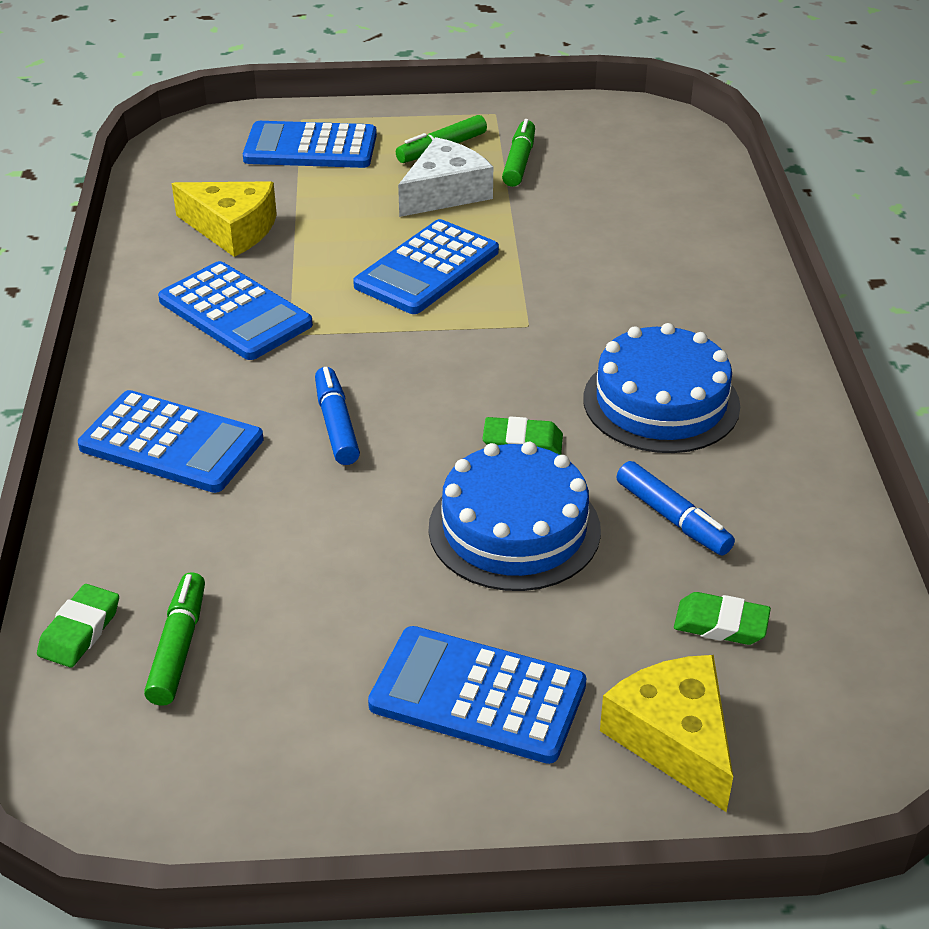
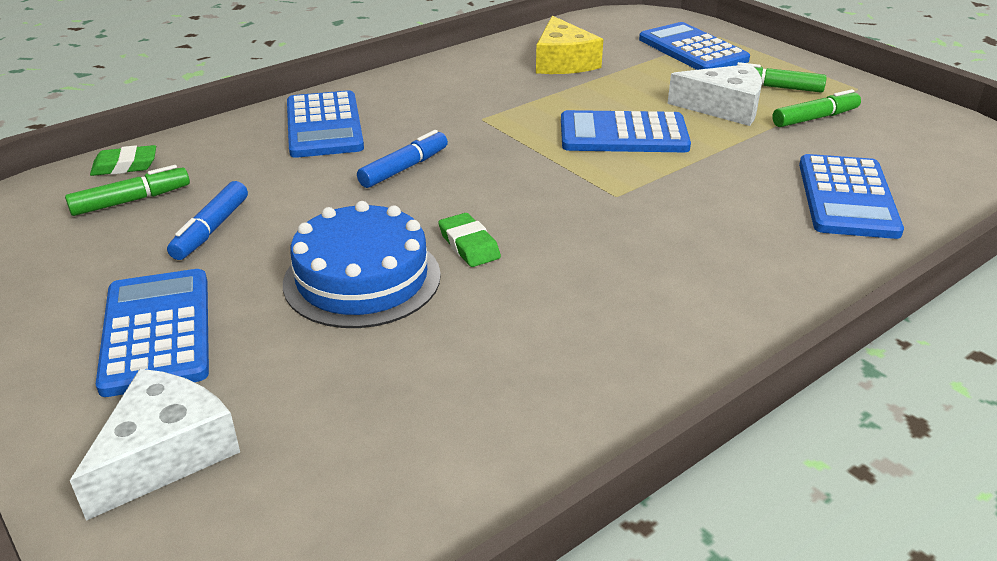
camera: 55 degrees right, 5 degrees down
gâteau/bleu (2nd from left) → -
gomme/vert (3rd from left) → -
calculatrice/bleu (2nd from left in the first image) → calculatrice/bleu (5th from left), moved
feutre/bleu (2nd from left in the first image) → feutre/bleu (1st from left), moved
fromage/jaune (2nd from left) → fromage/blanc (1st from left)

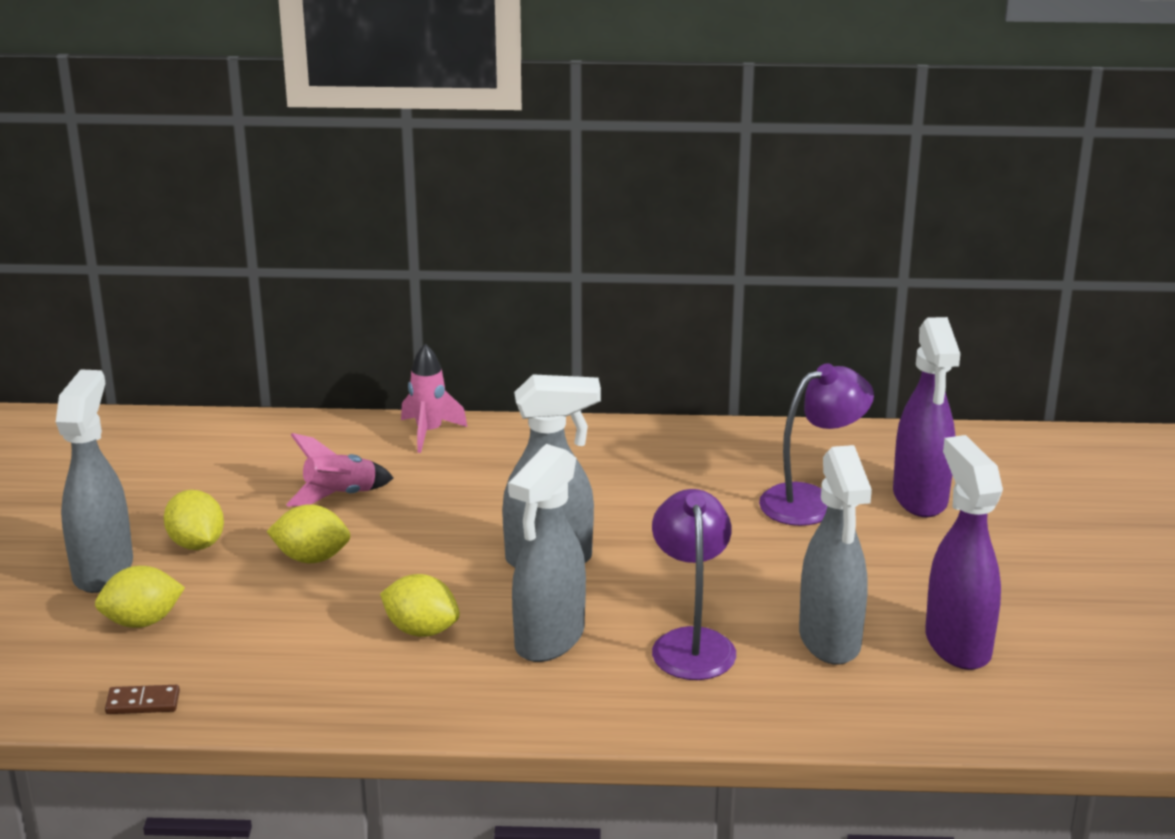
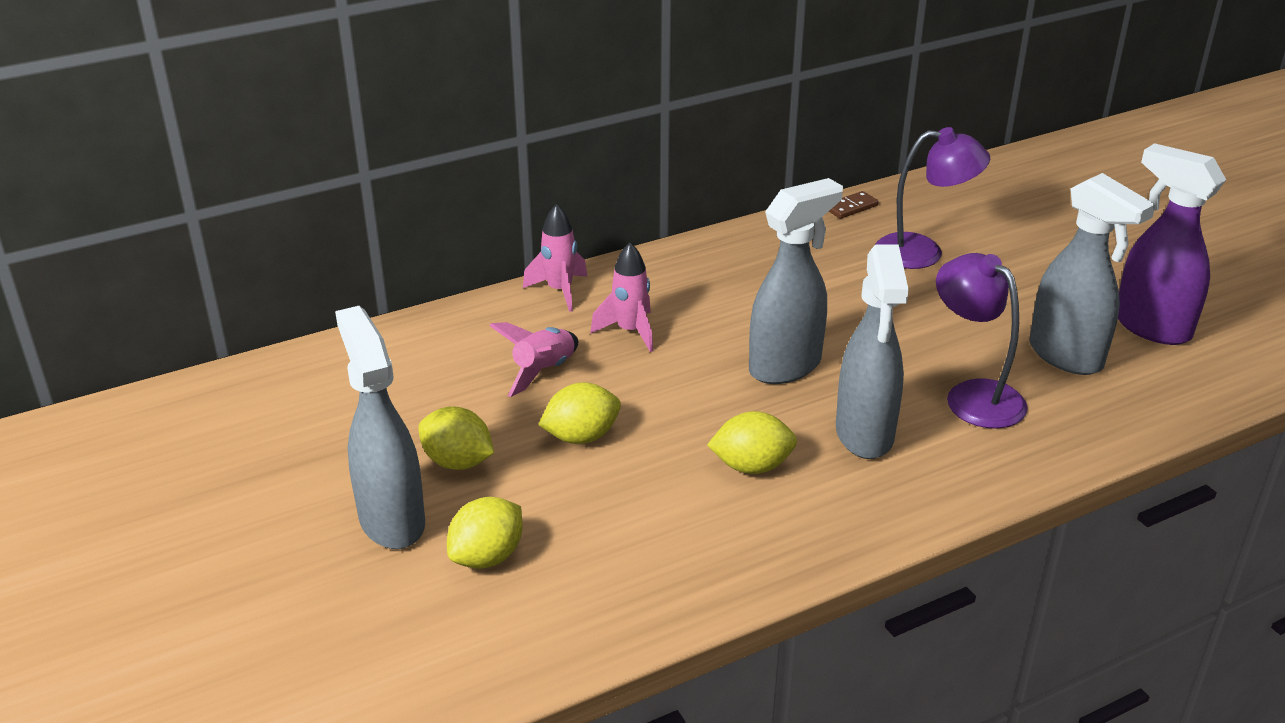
camera: 30 degrees left, 5 degrees up
vaporisateur/violet (1st from left) → -
- → fusée/rose (3rd from left)
domino/marron, moved
lampe/violet (2nd from left in the first image) → lampe/violet (1st from left), 60 degrees clockwise

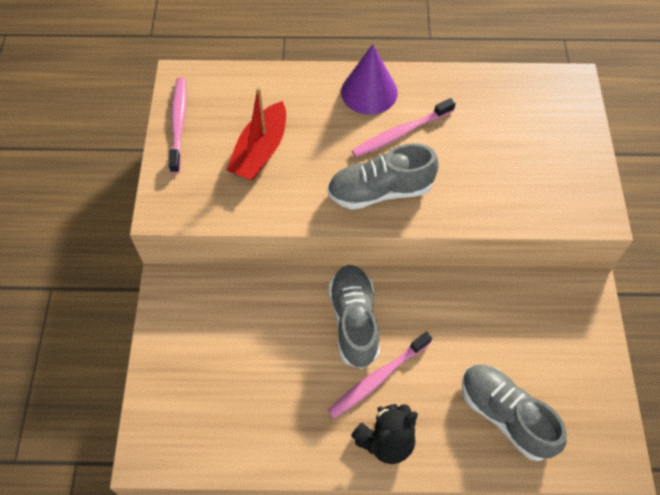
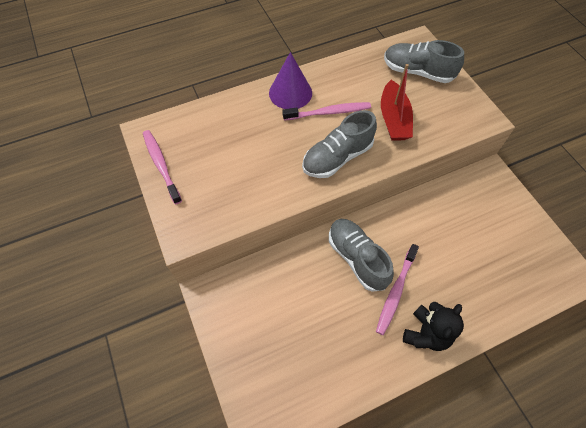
camera: 25 degrees left, 0 degrees up
bateau/rouge, moved
chaussure/gris (3rd from left), moved
brosse à dents/rose (3rd from left in the first image) → brosse à dents/rose (2nd from left), 135 degrees counterclockwise

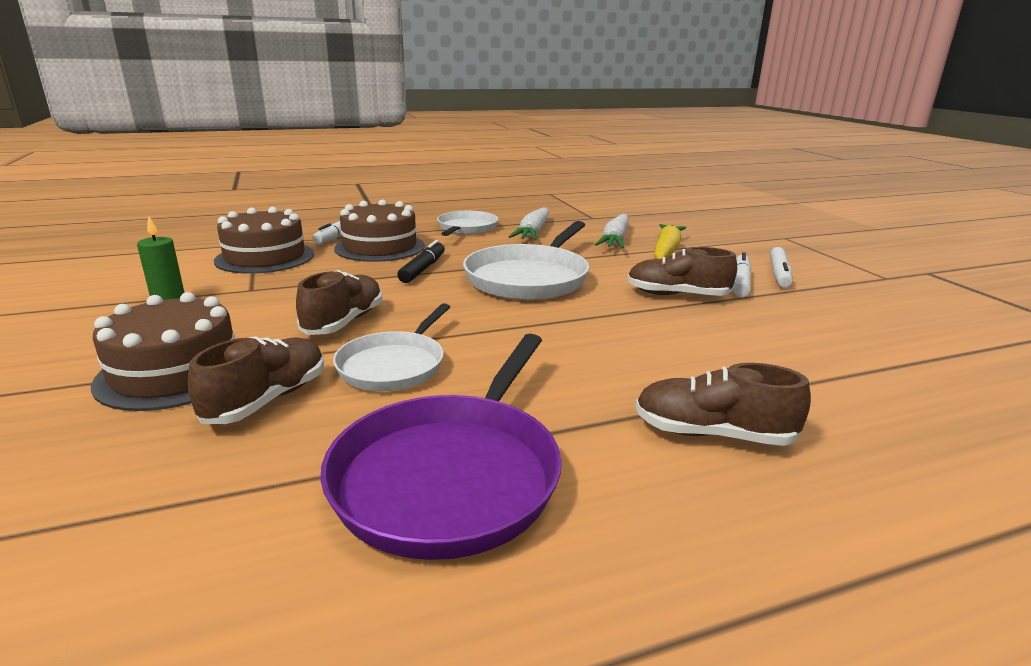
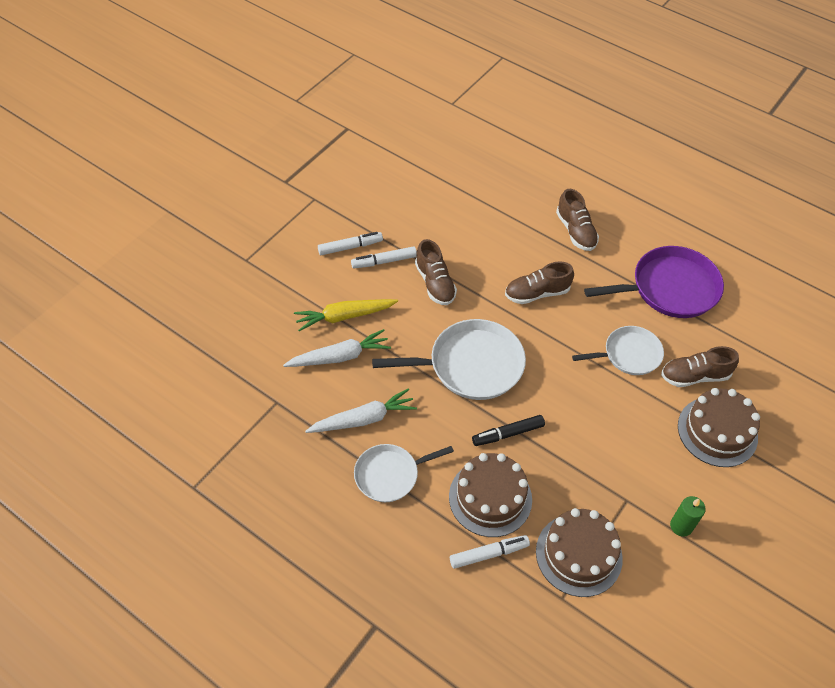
camera: 125 degrees left, 30 degrees up
chaussure/marron (2nd from left), moved

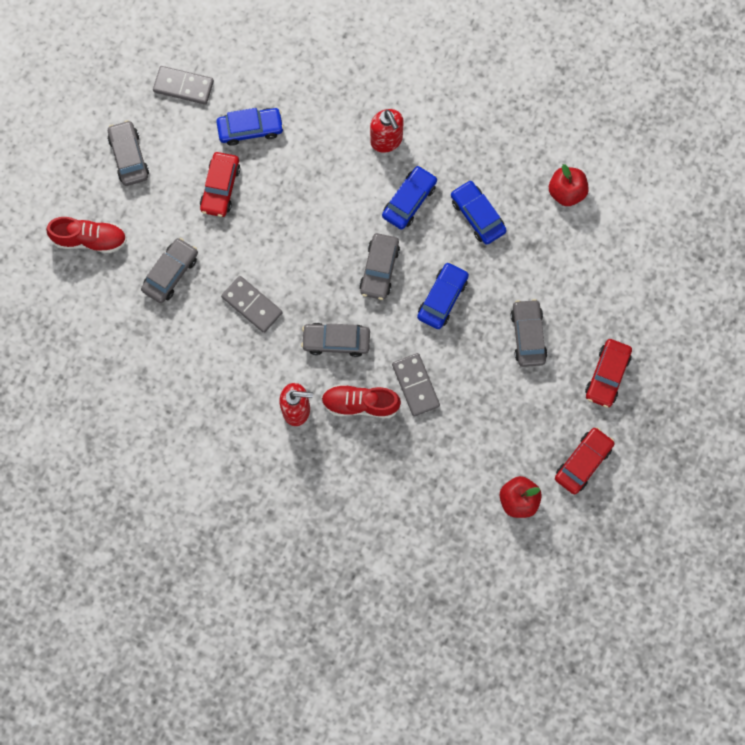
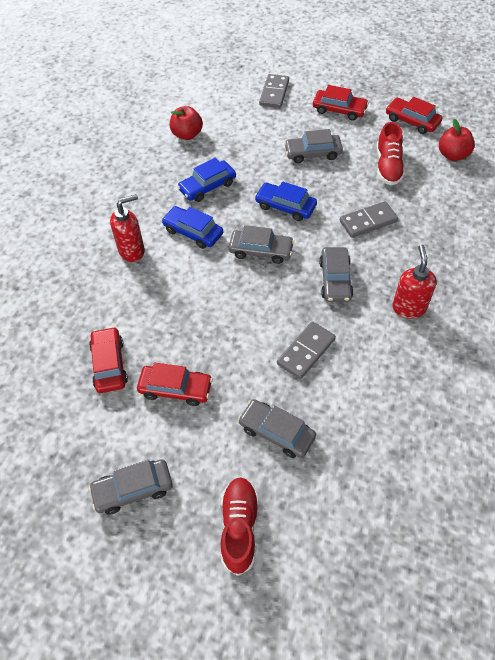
camera: 90 degrees left, 20 degrees down
domino/gris (1st from left), moved
chaussure/rouge (2nd from left), moved
voiture/bleu (1st from left) → voiture/rouge (1st from left)

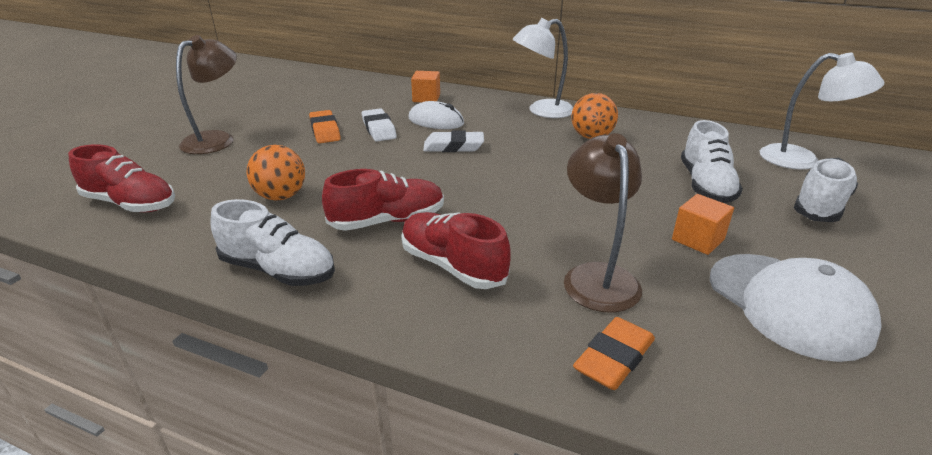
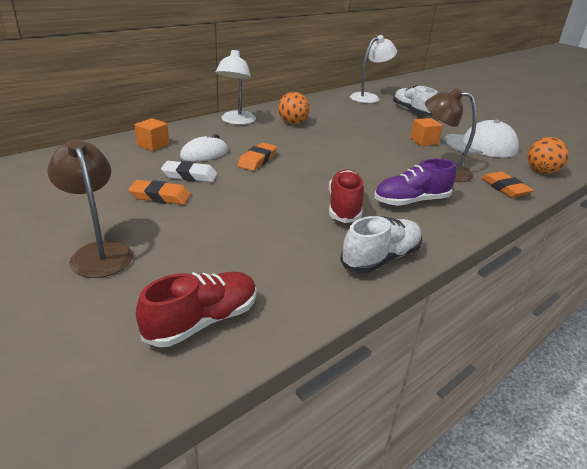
camera: 65 degrees left, 0 degrees up
chaussure/blanc (2nd from left) → -
balle/orange (1st from left in the first image) → balle/orange (2nd from left), moved
chaussure/rouge (3rd from left) → chaussure/violet
gomme/blanc (2nd from left) → gomme/orange (2nd from left)

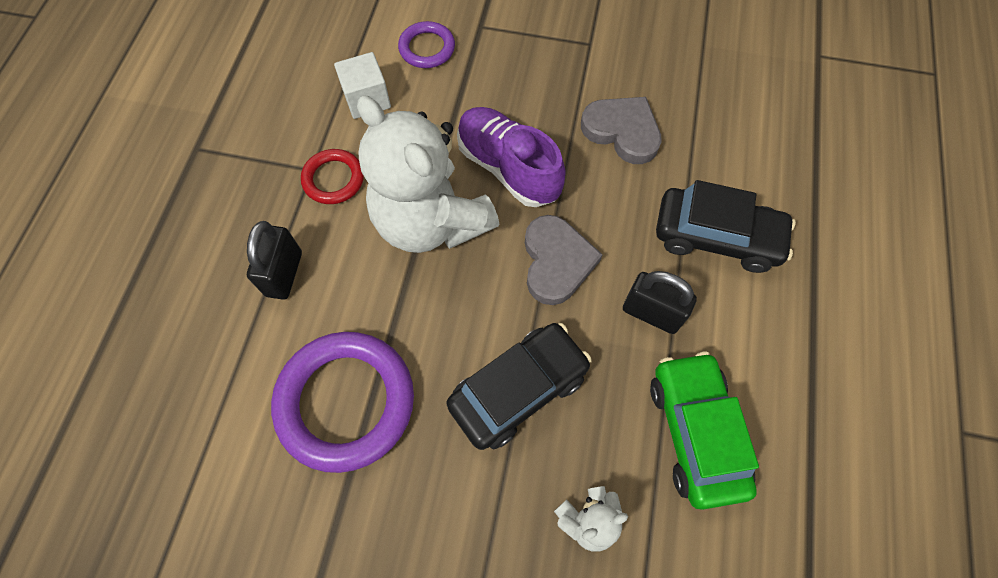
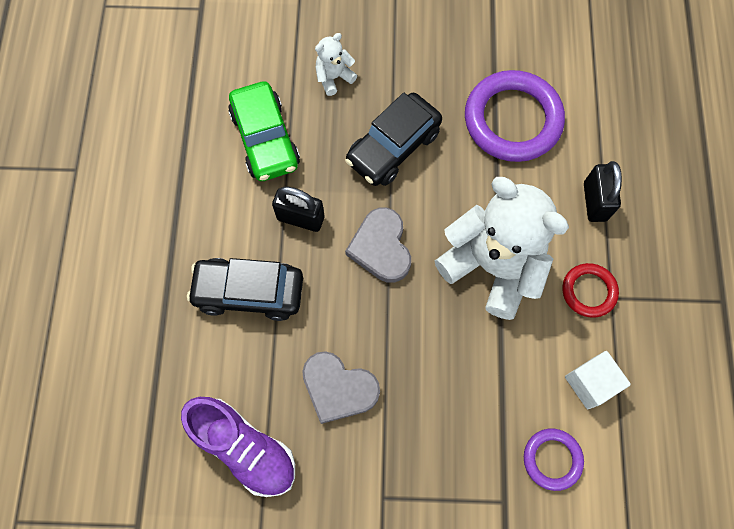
camera: 170 degrees right, 5 degrees up
chaussure/violet, moved

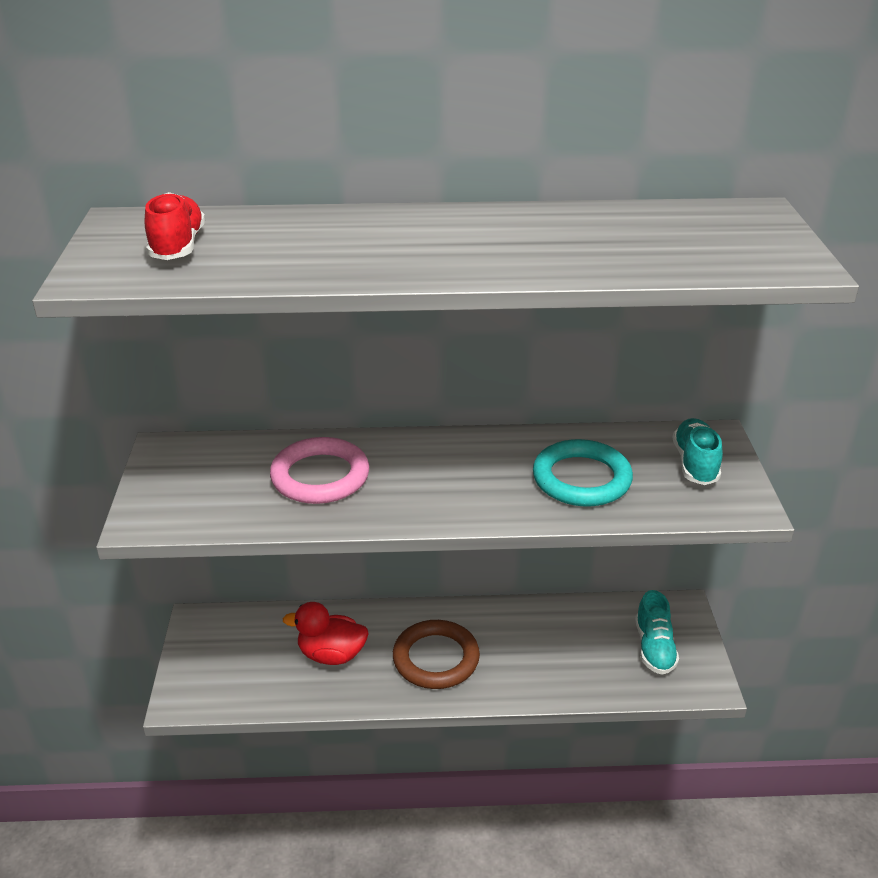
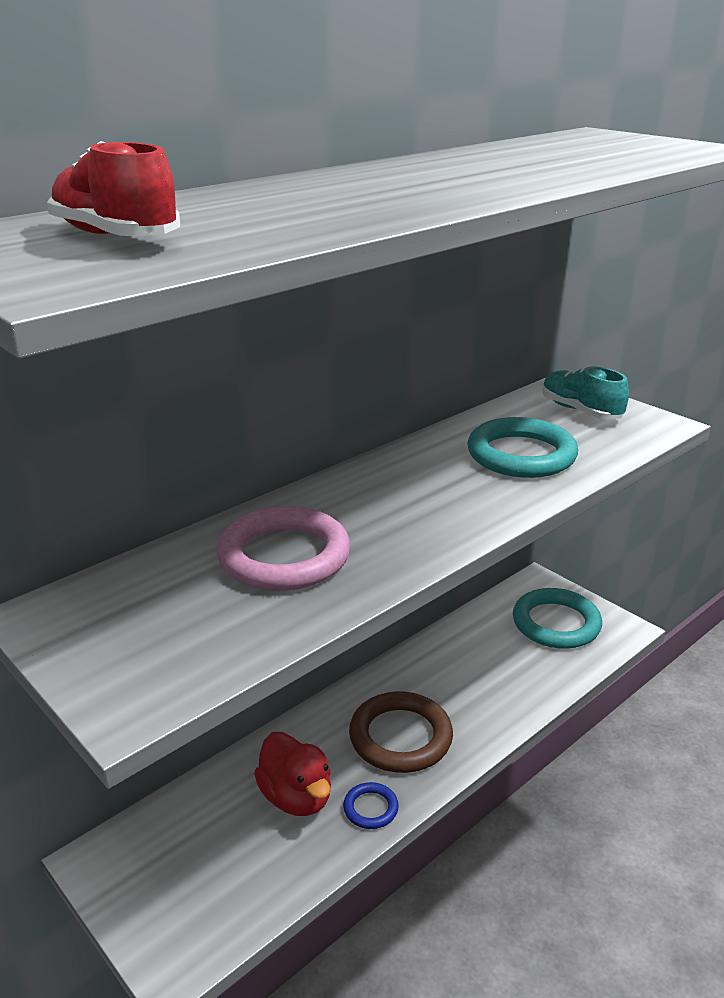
camera: 40 degrees left, 5 degrees down
- → anneau/bleu
chaussure/turquoise (1st from left) → anneau/turquoise (2nd from left)
canard/rouge, 90 degrees counterclockwise

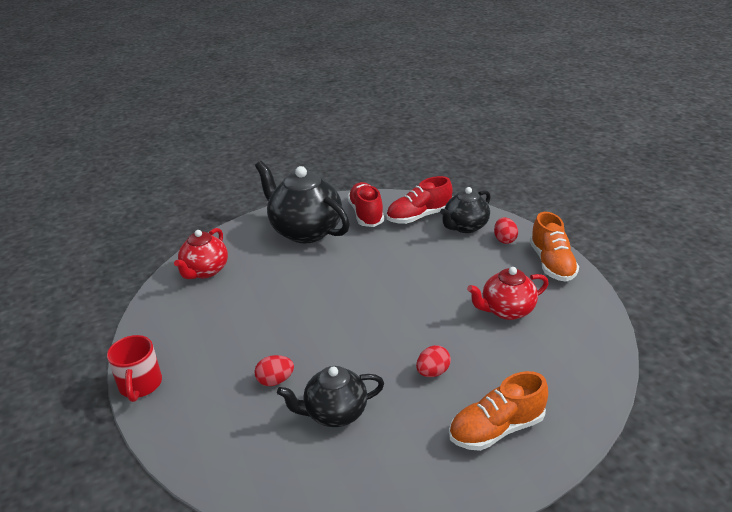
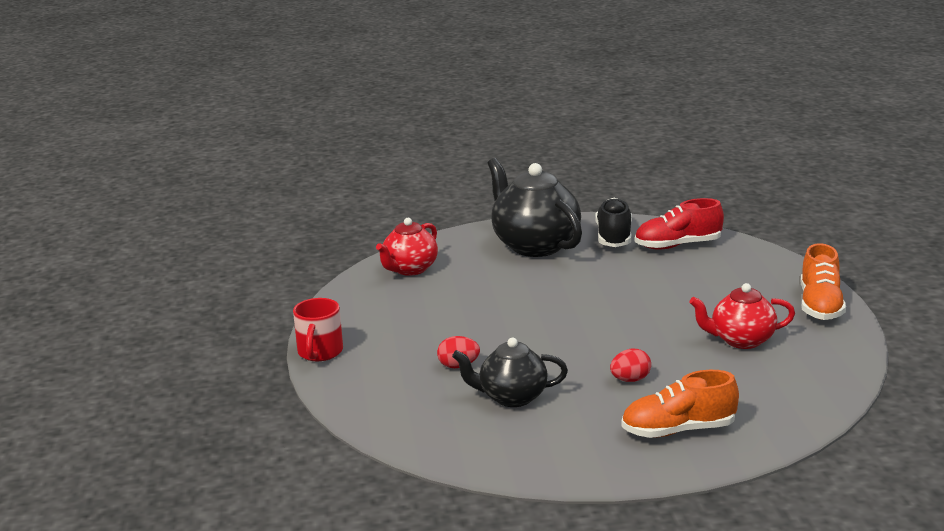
camera: 15 degrees right, 10 degrees down
théière/noir (3rd from left) → -
œuf/rouge (3rd from left) → -
chaussure/rouge (1st from left) → chaussure/noir

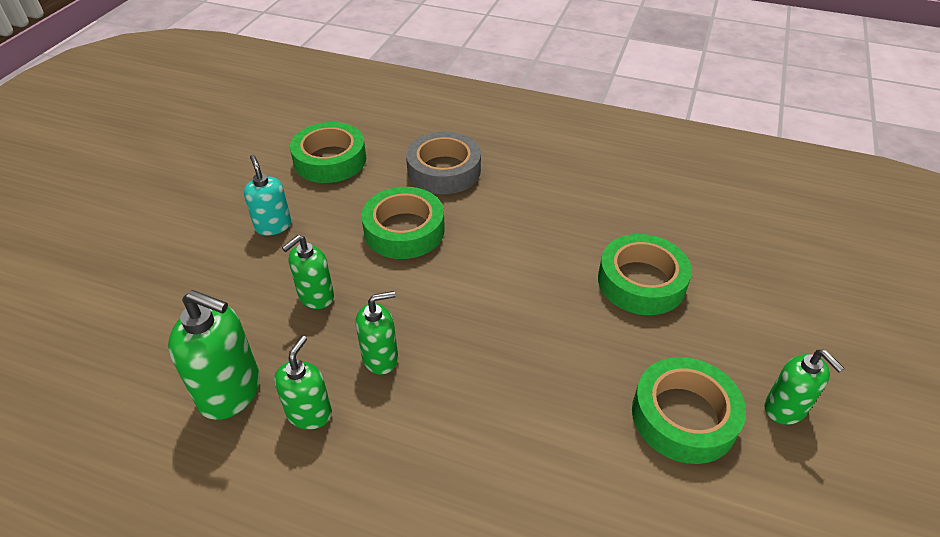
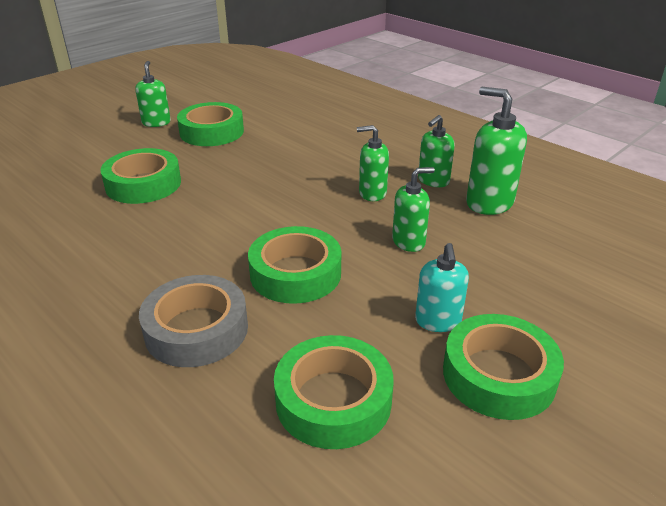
camera: 155 degrees left, 10 degrees down
- → ruban adhésif/vert (5th from left)

